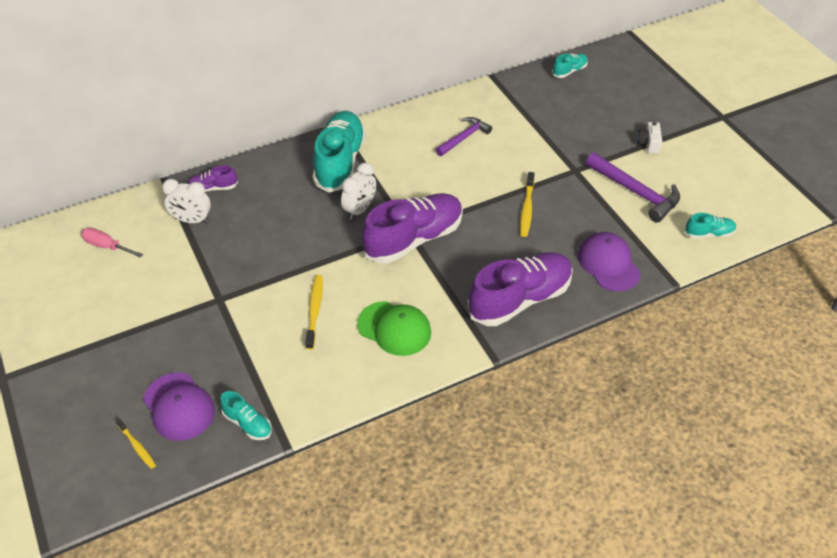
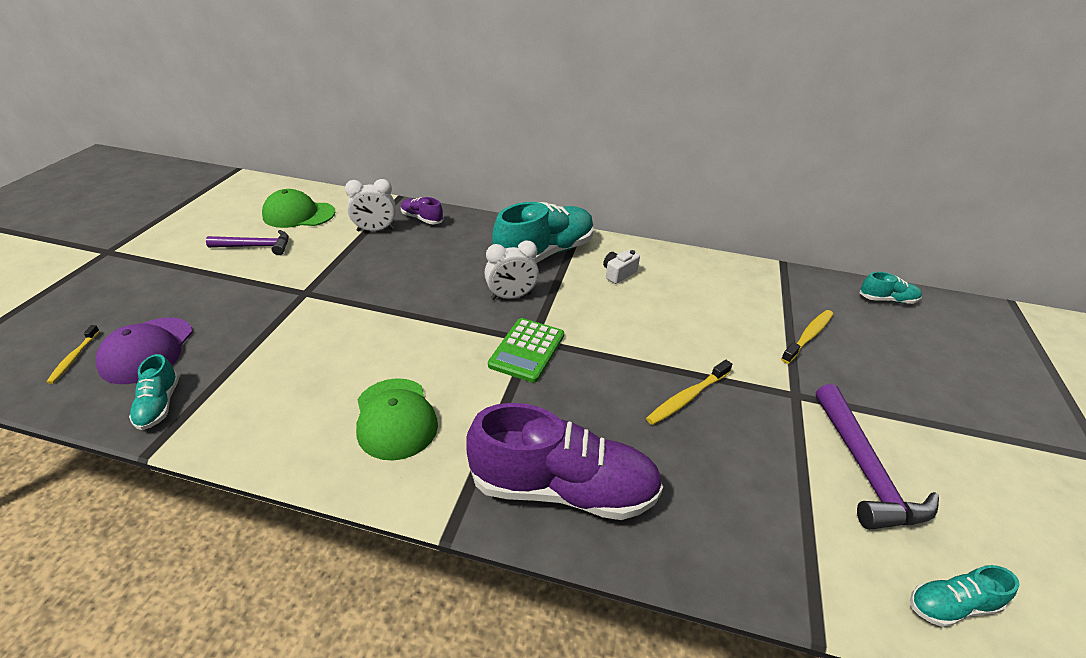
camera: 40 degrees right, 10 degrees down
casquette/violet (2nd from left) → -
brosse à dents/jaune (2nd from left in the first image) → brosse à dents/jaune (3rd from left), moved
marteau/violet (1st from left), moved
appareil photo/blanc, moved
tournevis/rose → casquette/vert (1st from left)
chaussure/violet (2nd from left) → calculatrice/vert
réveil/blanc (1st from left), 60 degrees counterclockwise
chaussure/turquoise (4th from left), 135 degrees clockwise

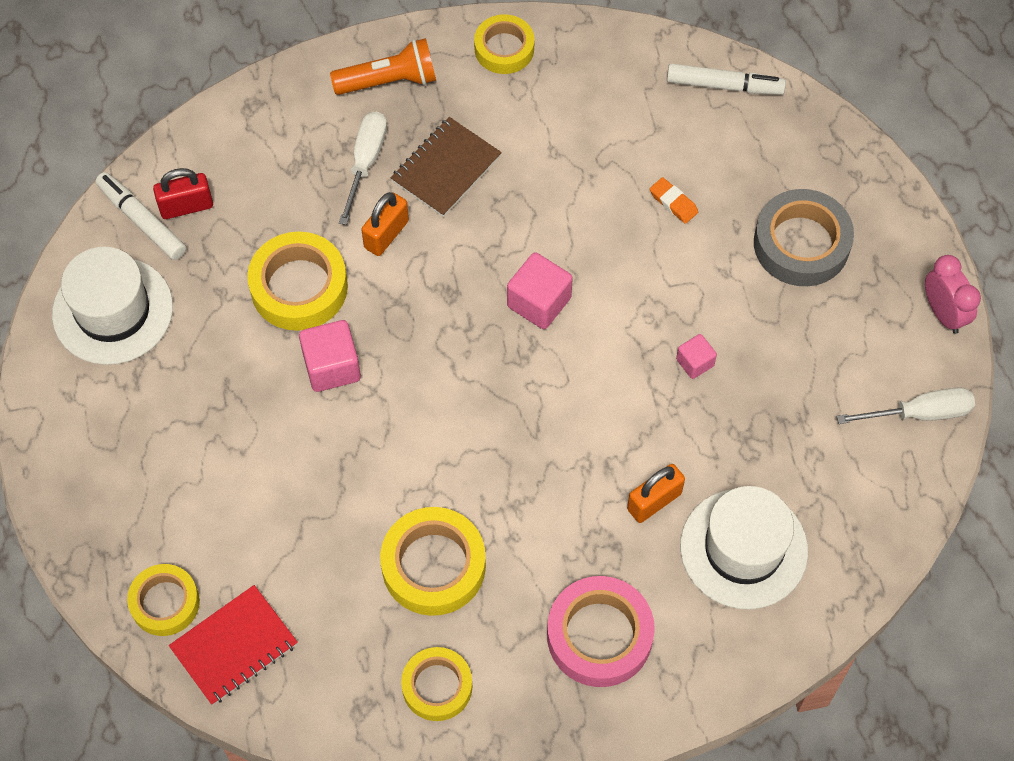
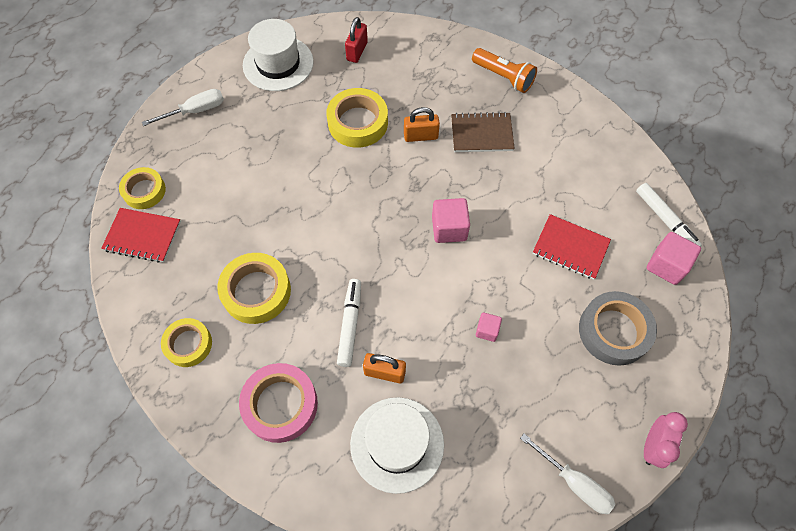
camera: 50 degrees right, 0 degrees up
ruban adhésif/jaune (5th from left) → -
feutre/blanc (1st from left), moved
cube/rose (1st from left in the first image) → cube/rose (3rd from left), moved
tournevis/blanc (1st from left), moved
gomme/orange → carnet/rouge (2nd from left)
cadenas/rouge, 75 degrees clockwise

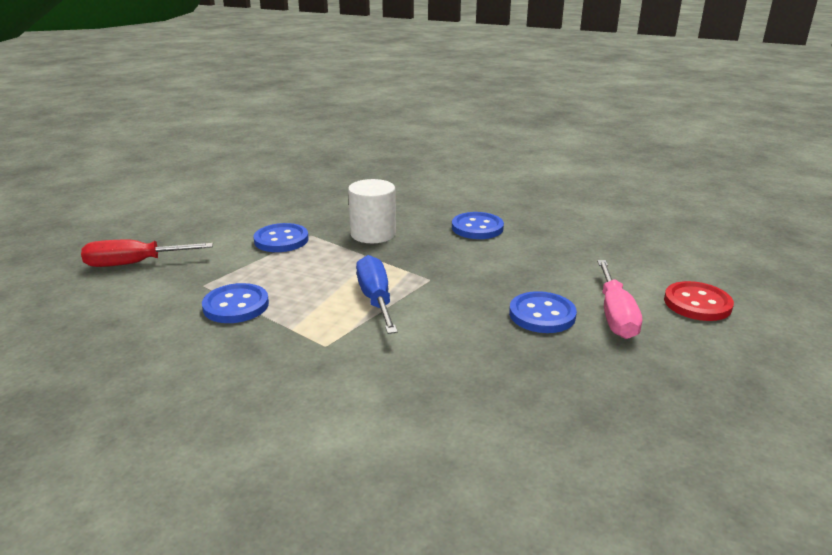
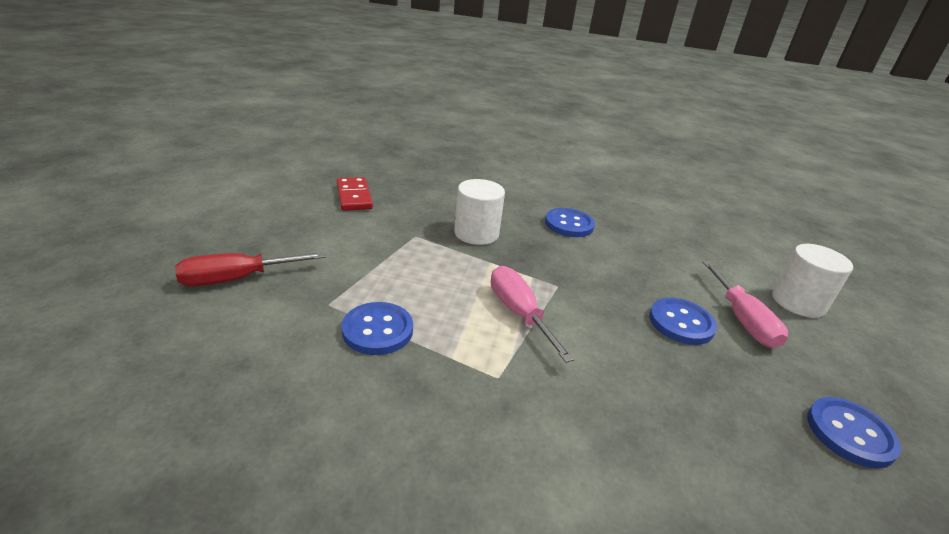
camera: 15 degrees left, 5 degrees up
- → domino/rouge
bouton/bleu (2nd from left in the first image) → bouton/bleu (4th from left), moved
bouton/rouge → cylindre/blanc (2nd from left)
tournevis/bleu → tournevis/rose (1st from left)

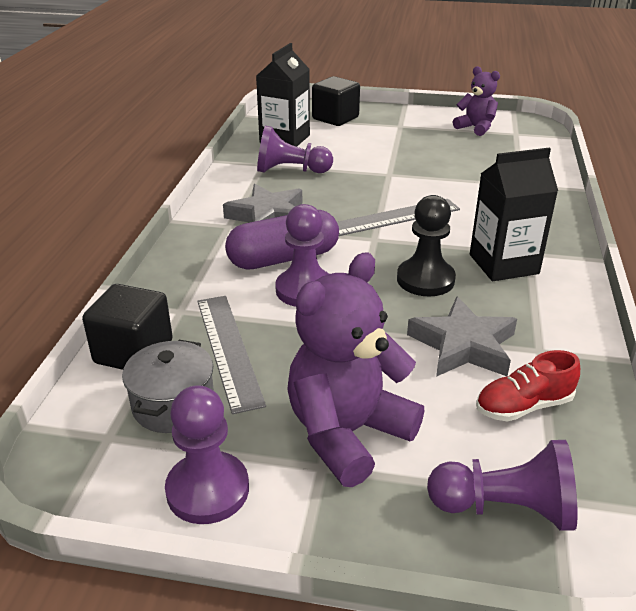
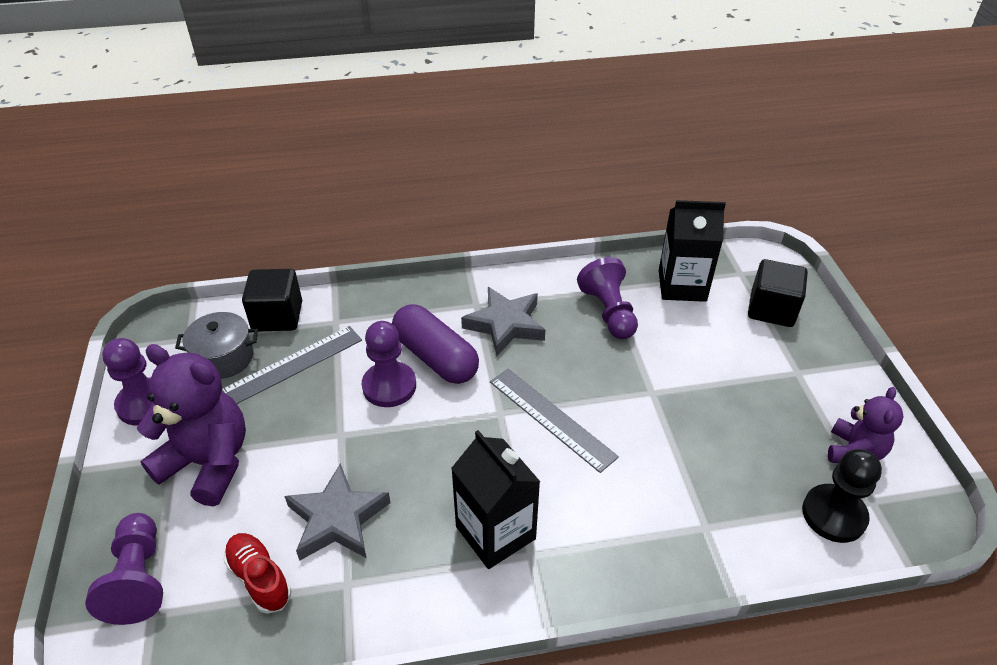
camera: 70 degrees right, 10 degrees up
pion/noir, moved

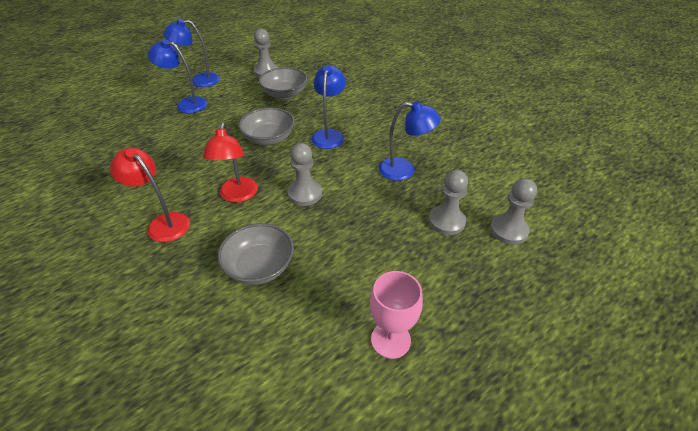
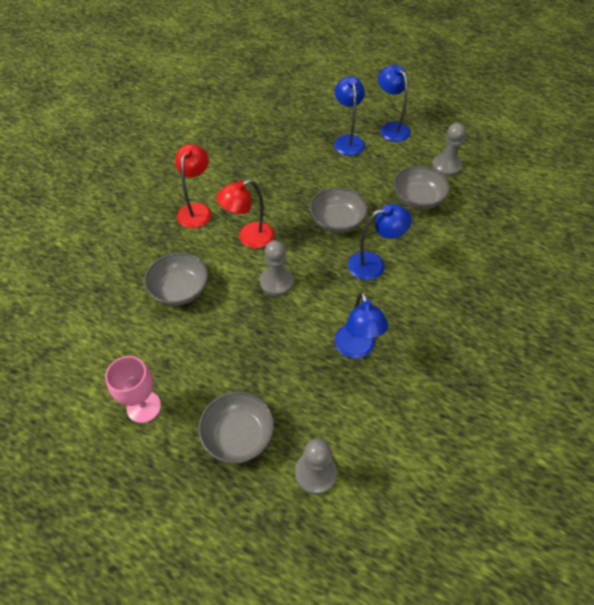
camera: 65 degrees right, 10 degrees up
pion/gris (3rd from left) → -
- → bol/gris (2nd from left)

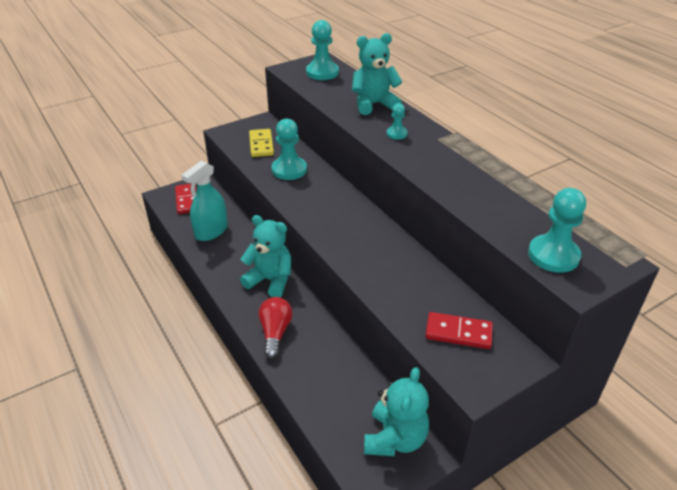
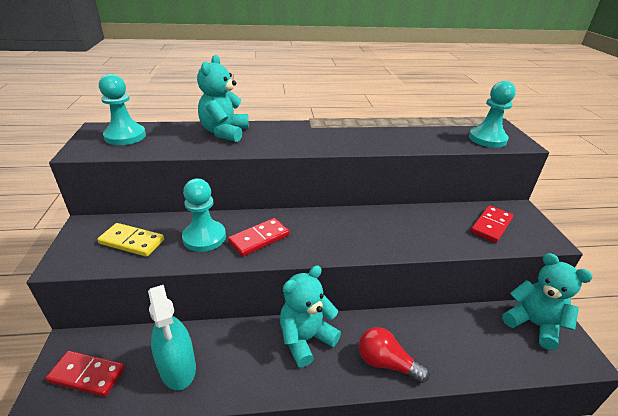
camera: 65 degrees left, 5 degrees down
pion/turquoise (3rd from left) → -
- → domino/rouge (2nd from left)

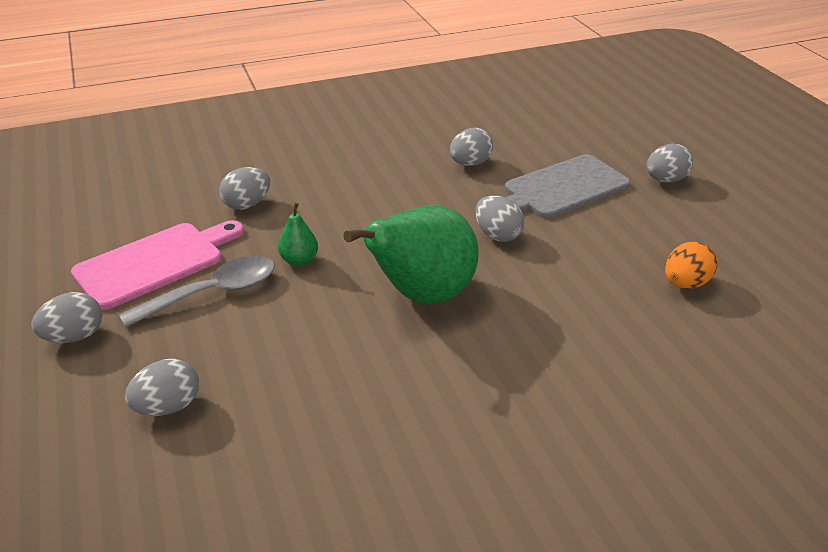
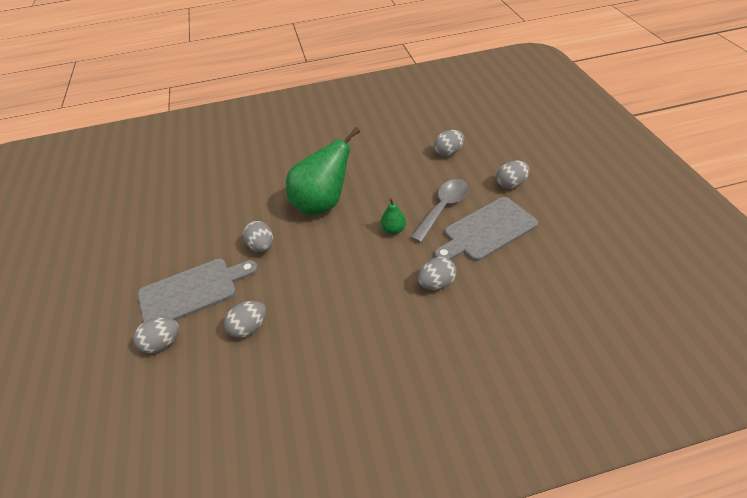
camera: 170 degrees left, 10 degrees up
œuf/orange → -
œuf/gris (6th from left in the first image) → œuf/gris (1st from left), moved
planche à découper/rose → planche à découper/gris (2nd from left)
cuillère/gris, 150 degrees clockwise

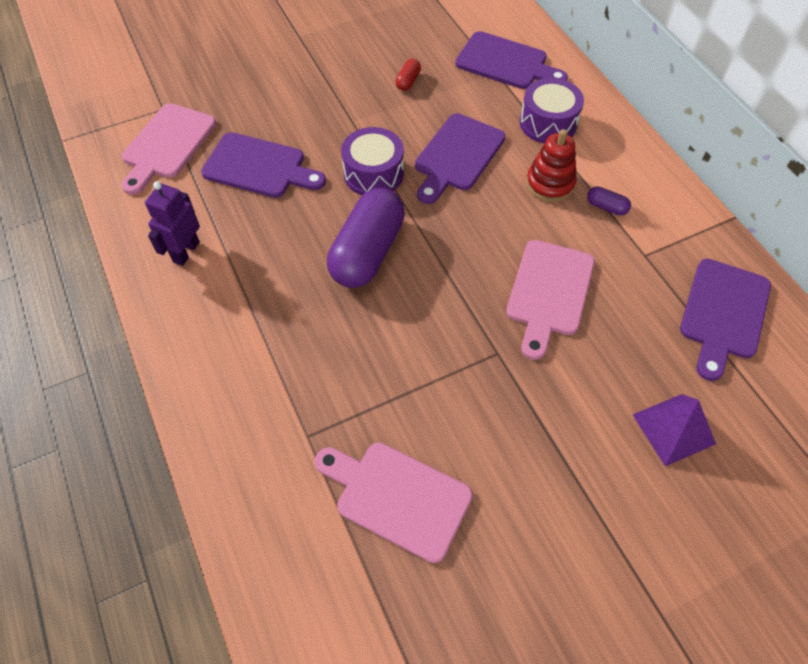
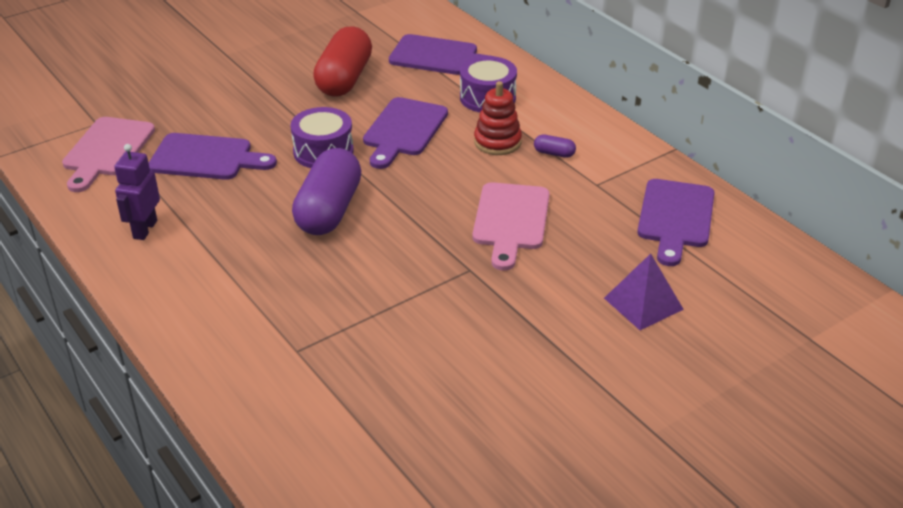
camera: 10 degrees left, 20 degrees down
planche à découper/rose (2nd from left) → -
gélule/rouge, x2.48

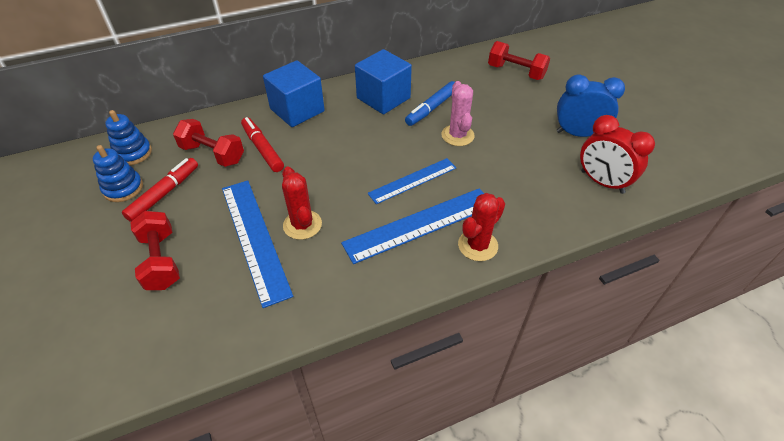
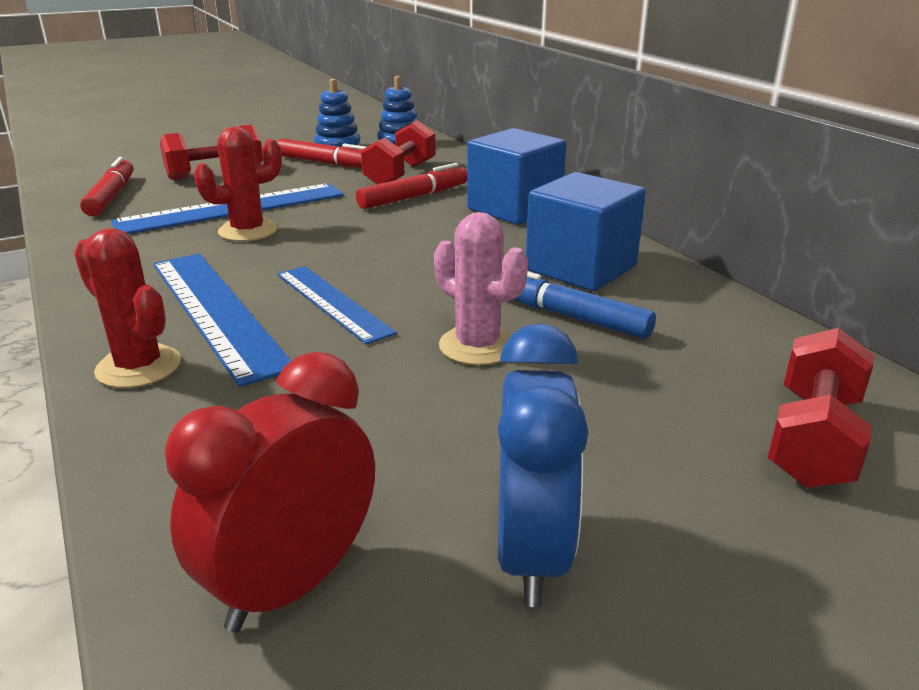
camera: 85 degrees right, 20 degrees down
- → feutre/rouge (1st from left)
cactus/rose, 60 degrees clockwise

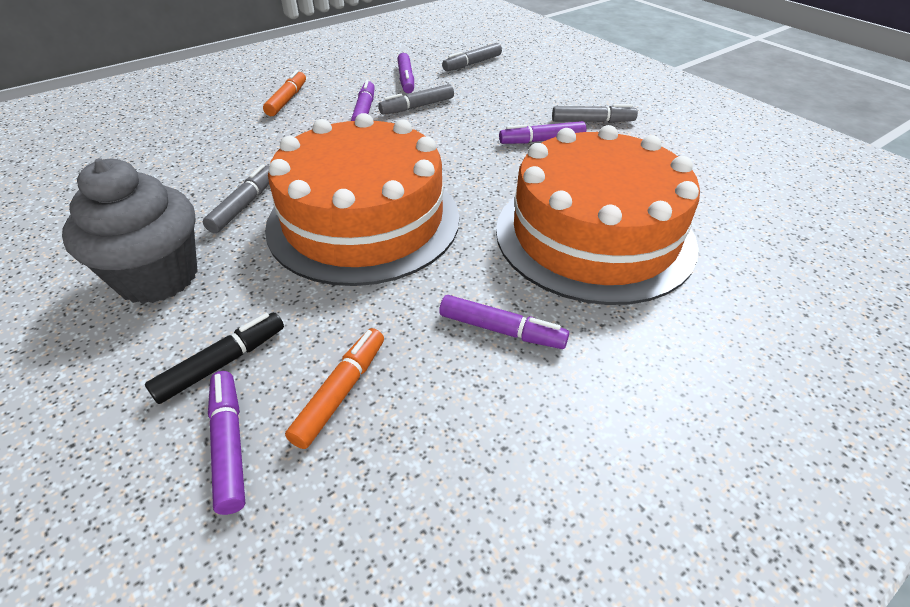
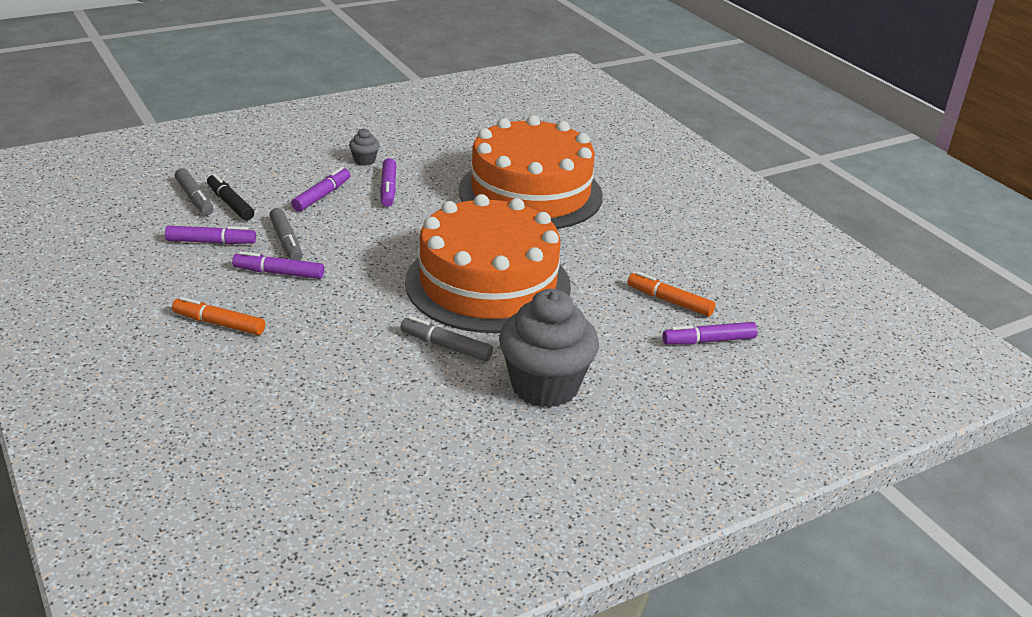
camera: 85 degrees left, 10 degrees down
feutre/noir, moved
feutre/violet (4th from left in the first image) → feutre/violet (3rd from left), moved
feutre/gris (4th from left) → muffin/gris (1st from left)

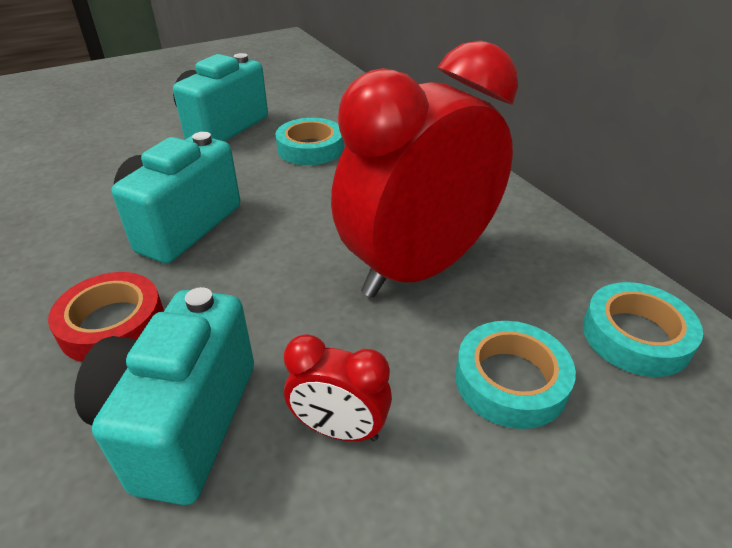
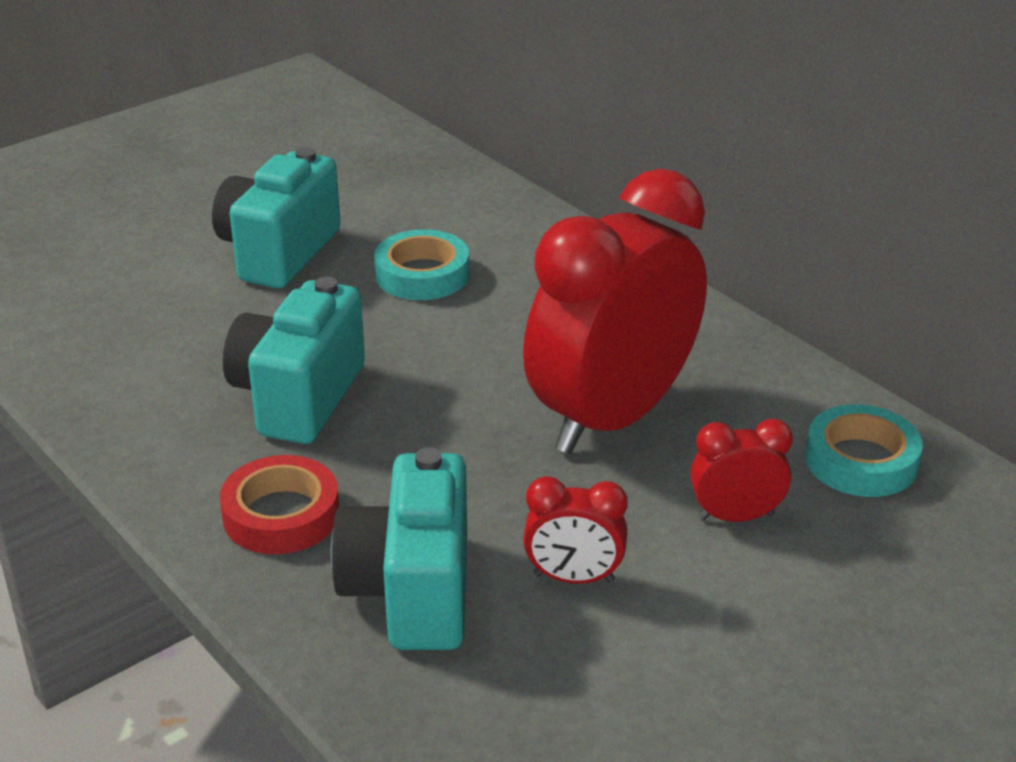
camera: 10 degrees left, 5 degrees down
ruban adhésif/turquoise (2nd from left) → réveil/rouge (3rd from left)

